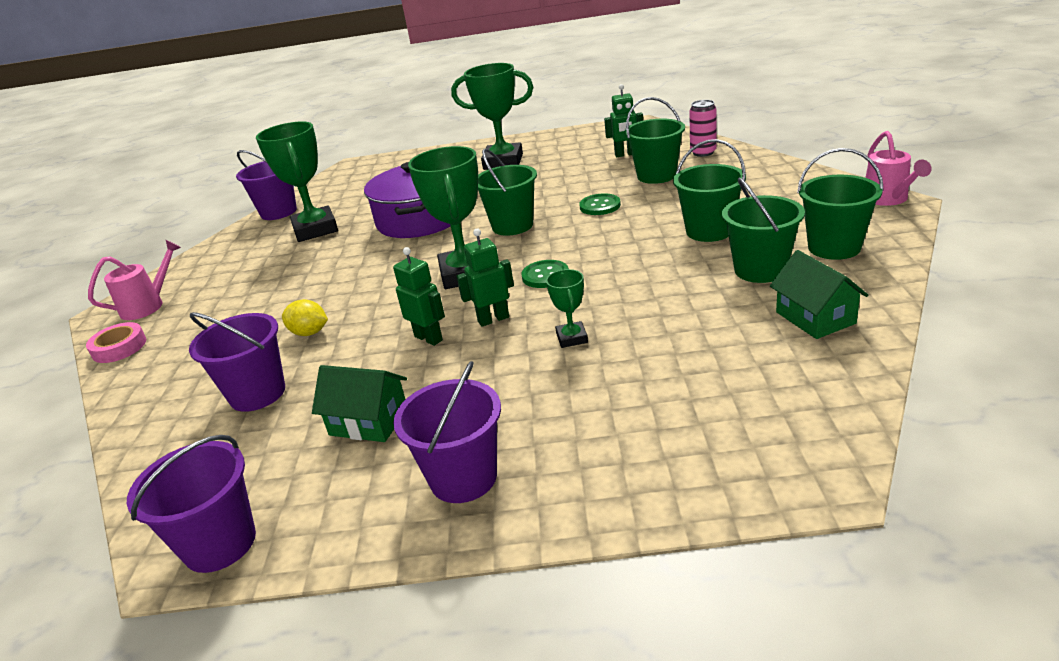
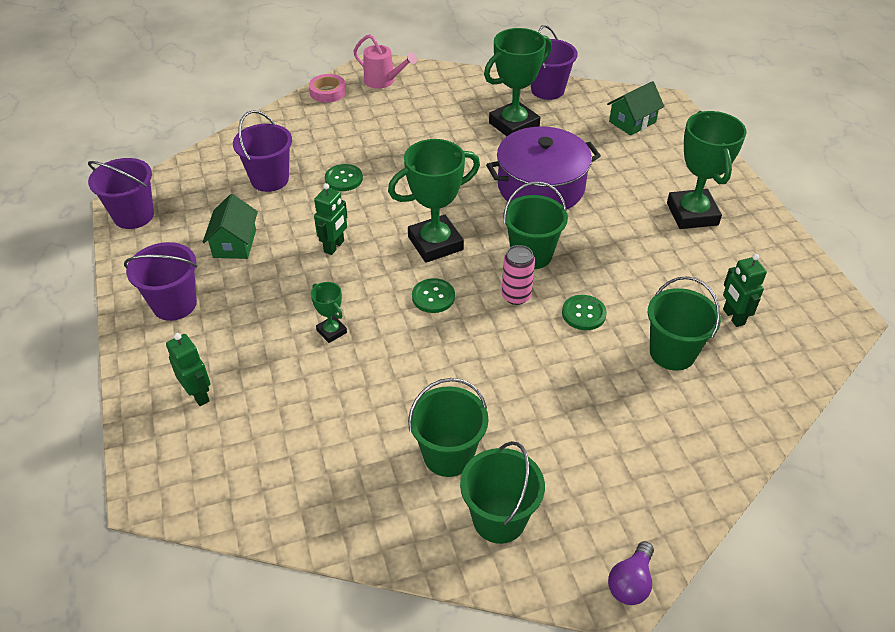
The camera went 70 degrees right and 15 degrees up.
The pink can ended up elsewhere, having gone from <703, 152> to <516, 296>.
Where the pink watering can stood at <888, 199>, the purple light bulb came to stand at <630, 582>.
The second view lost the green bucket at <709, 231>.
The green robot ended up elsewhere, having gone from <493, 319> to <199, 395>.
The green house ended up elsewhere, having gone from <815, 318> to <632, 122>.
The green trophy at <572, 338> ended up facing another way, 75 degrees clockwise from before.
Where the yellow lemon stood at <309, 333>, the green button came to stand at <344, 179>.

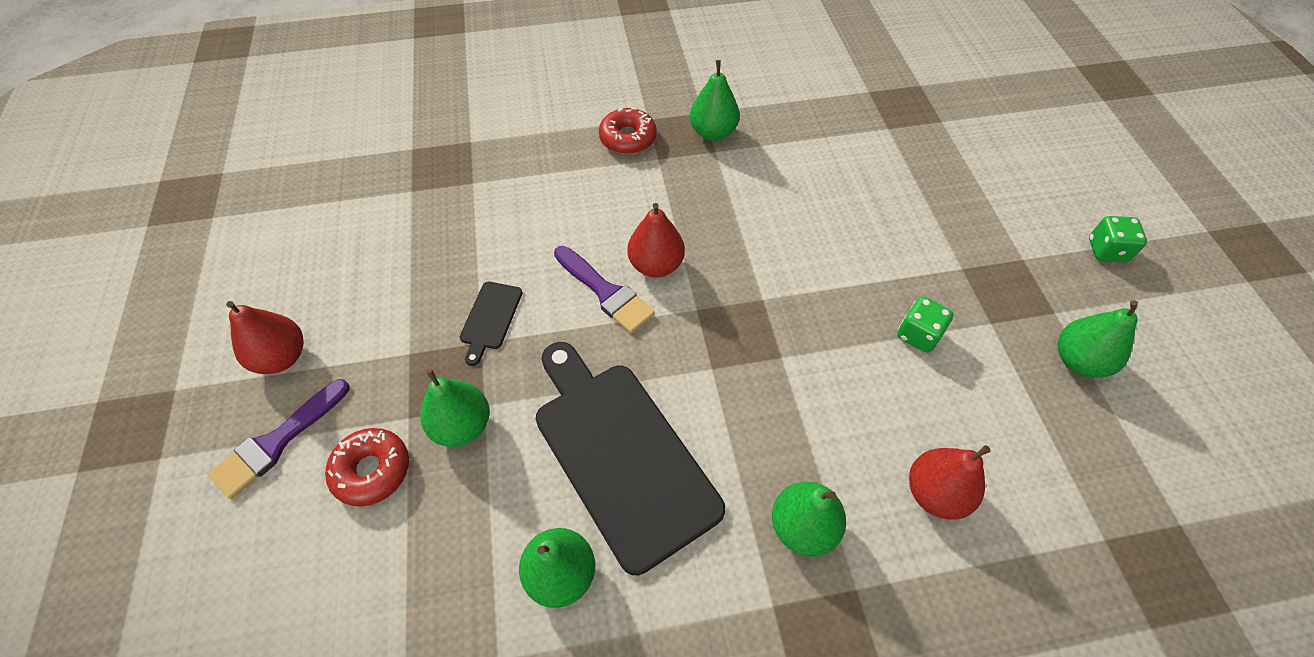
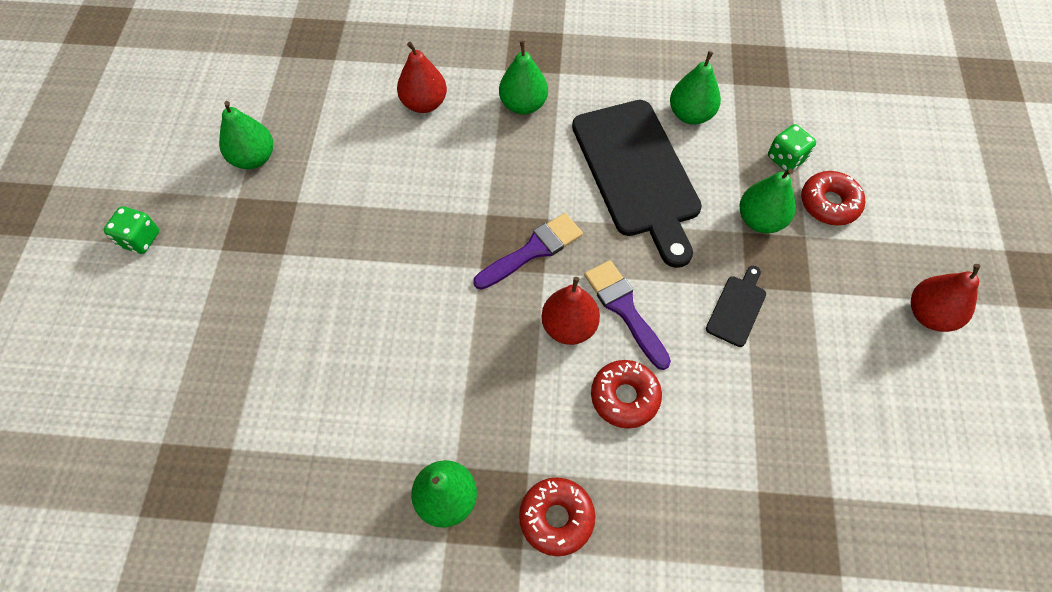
The camera went 165 degrees left and 5 degrees up.
The green dice ended up elsewhere, having gone from <918, 335> to <786, 158>.
The purple brush ended up elsewhere, having gone from <277, 442> to <533, 250>.
The second view gained the red donut at <625, 397>.

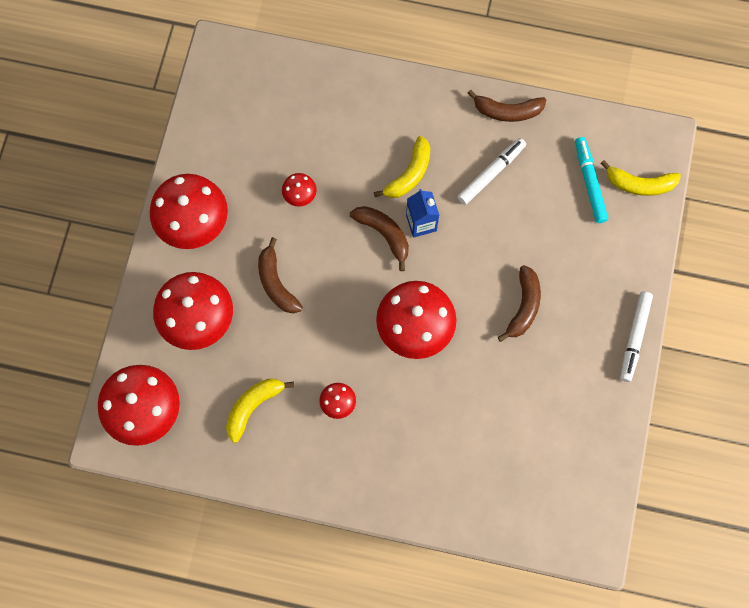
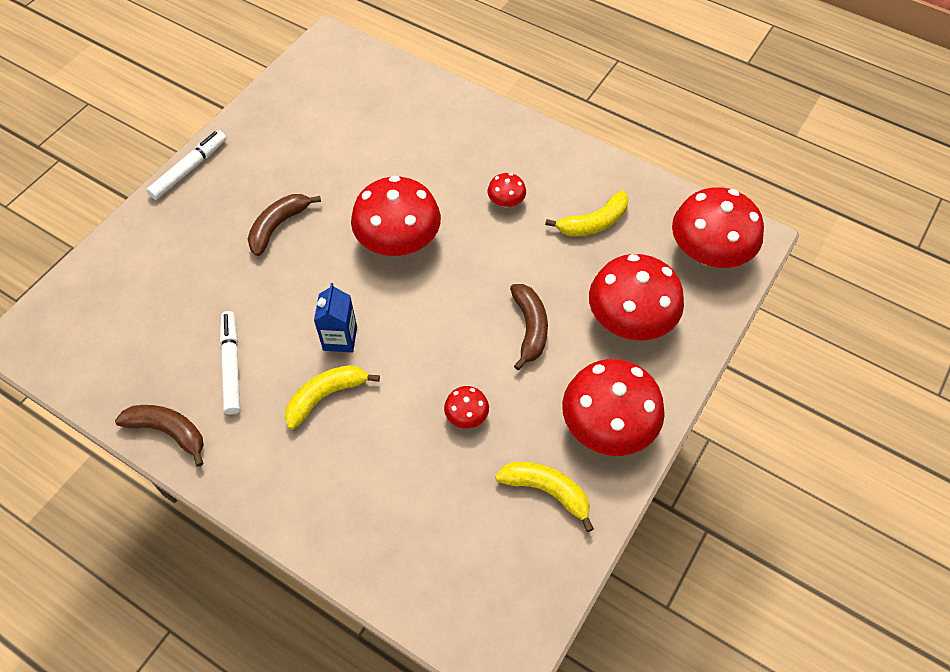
The camera went 160 degrees left and 15 degrees down.
The second view lost the turquoise marker at <589, 182>.
The white marker at <491, 173> ended up facing another way, 105 degrees clockwise from before.
The yellow banana ended up elsewhere, having gone from <639, 184> to <547, 491>.
The second view lost the brown banana at <384, 234>.

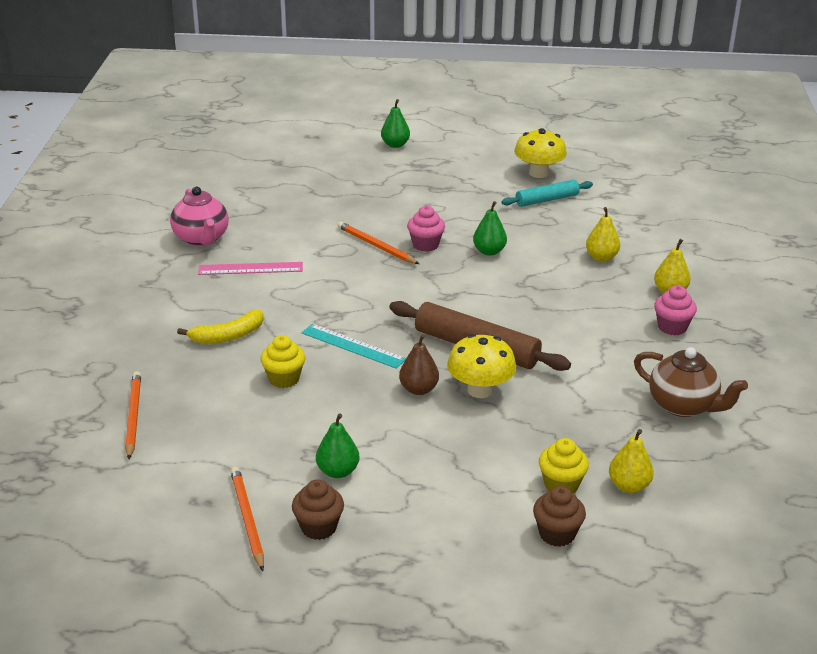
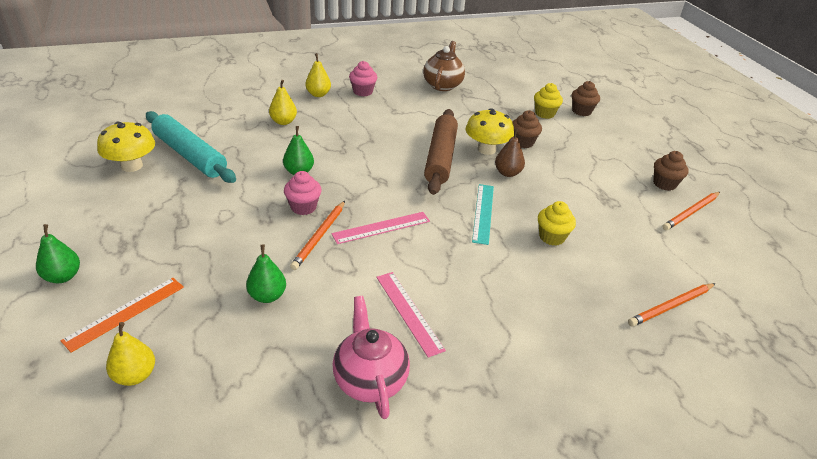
The camera went 115 degrees left and 5 degrees up.
The size of the turquoise rolling pin at <547, 200> changed by a factor of 1.64.
The pink teapot at <201, 239> ended up facing another way, 60 degrees counterclockwise from before.
The second view lost the yellow banana at <228, 336>.
The green pear ended up elsewhere, having gone from <338, 471> to <267, 296>.
The yellow pear ended up elsewhere, having gone from <628, 486> to <135, 375>.
The second view gained the brown cupcake at <523, 142>.
The second view gained the pink ruler at <381, 228>.
The second view gained the orange ruler at <125, 313>.

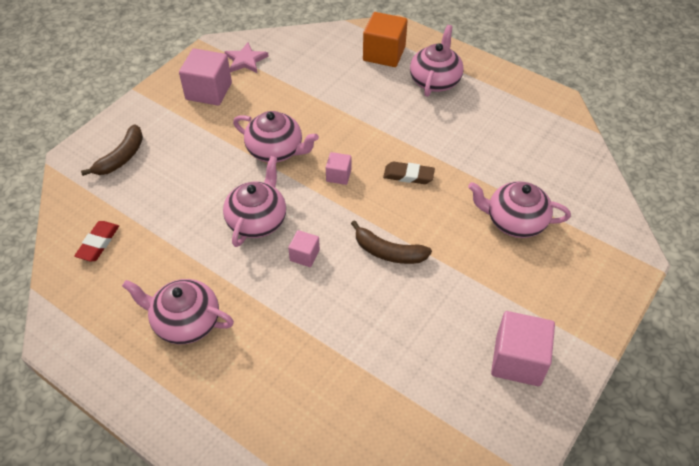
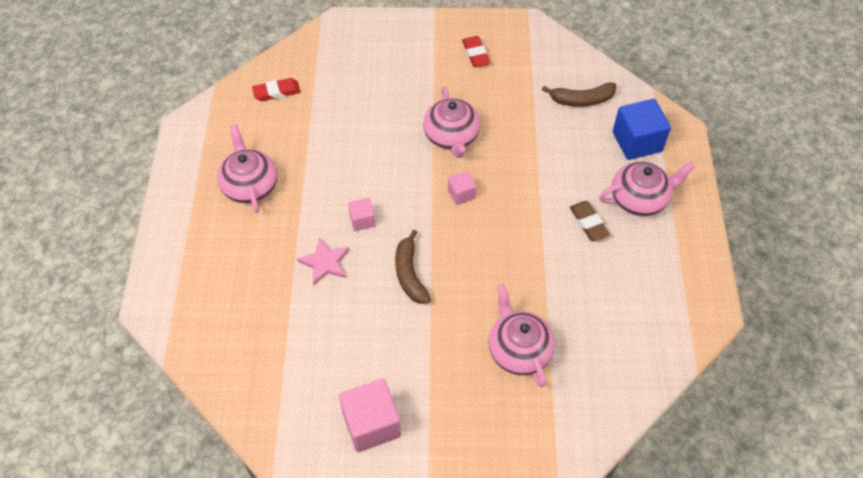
The camera went 55 degrees right and 5 degrees up.
What was the orange cube at <384, 54> turned into the blue cube at <637, 141>.
The pink star ended up elsewhere, having gone from <245, 60> to <325, 262>.
Where the pink cube stood at <209, 91>, the red eraser came to stand at <475, 54>.
The brown banana ended up elsewhere, having gone from <121, 157> to <581, 100>.
The second view lost the pink teapot at <257, 220>.
The brown eraser ended up elsewhere, having gone from <408, 175> to <588, 223>.

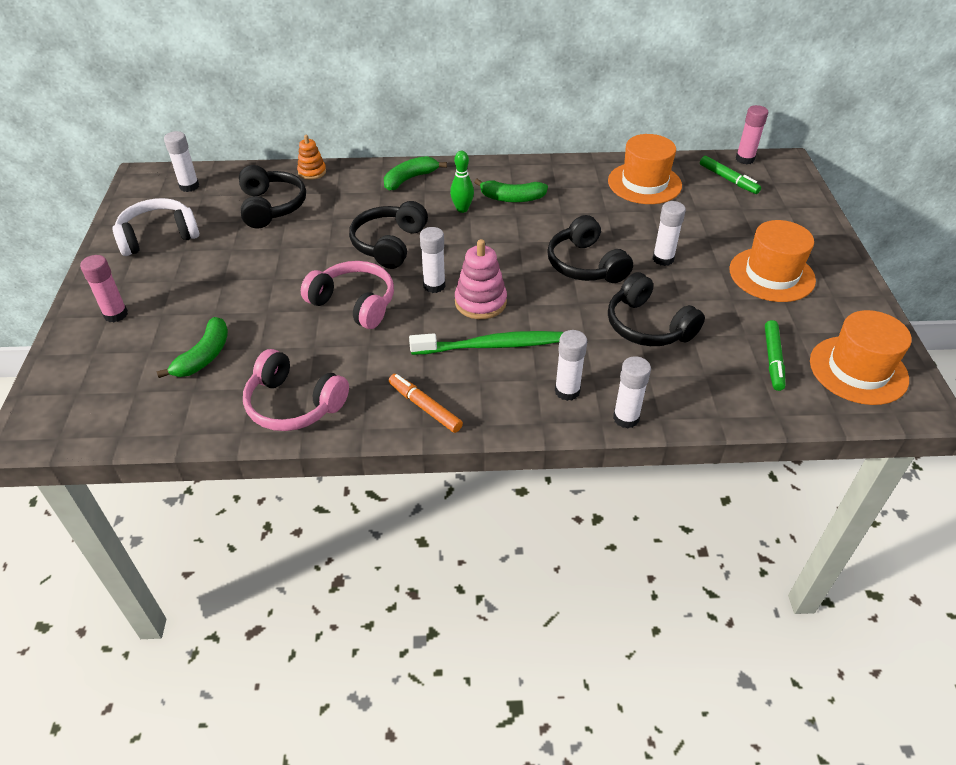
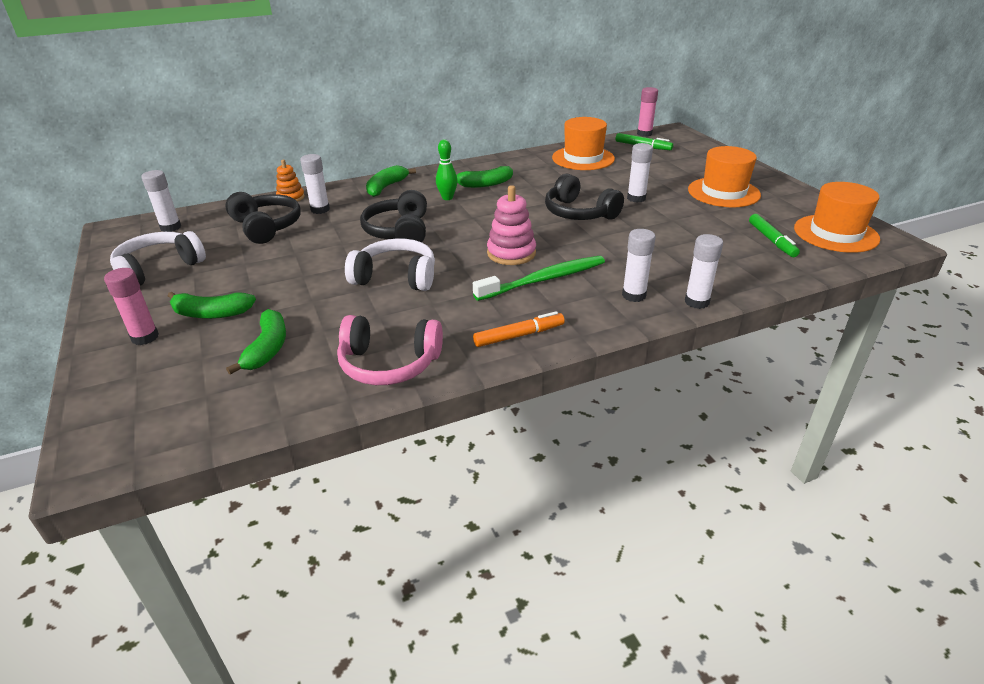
The camera went 20 degrees left and 10 degrees down.
The white glue stick ended up elsewhere, having gone from <434, 286> to <320, 209>.
What was the pink headphones at <354, 303> turned into the white headphones at <396, 277>.
The second view lost the black headphones at <648, 326>.
The orange marker at <425, 407> ended up facing another way, 135 degrees clockwise from before.
The second view gained the green banana at <211, 313>.

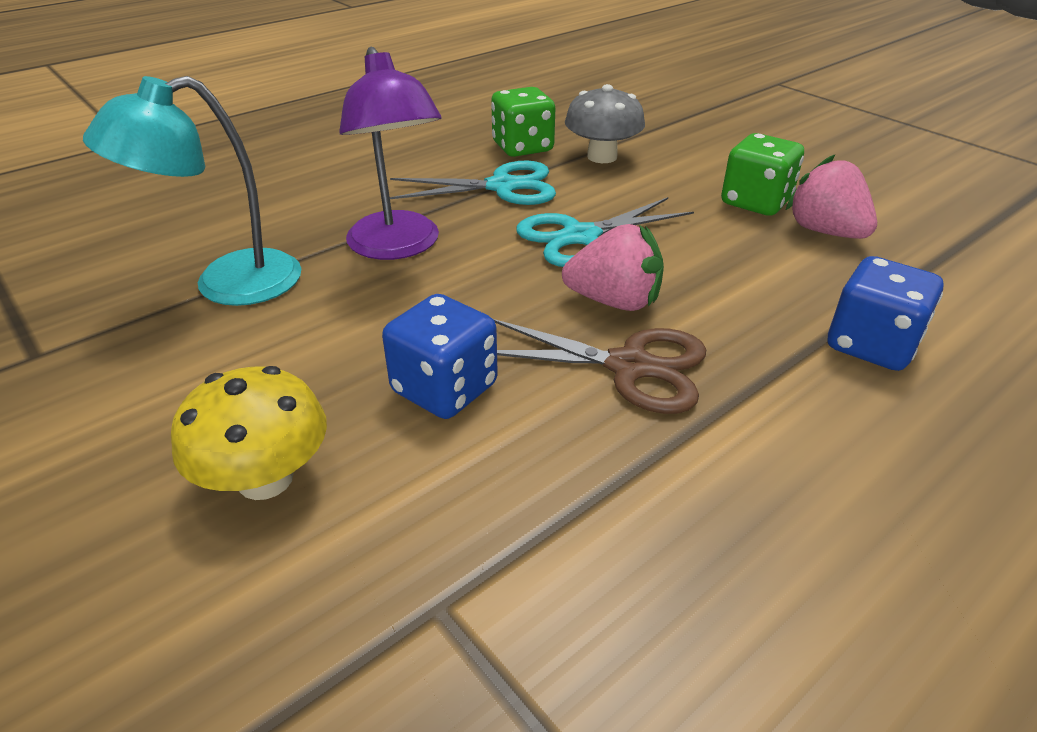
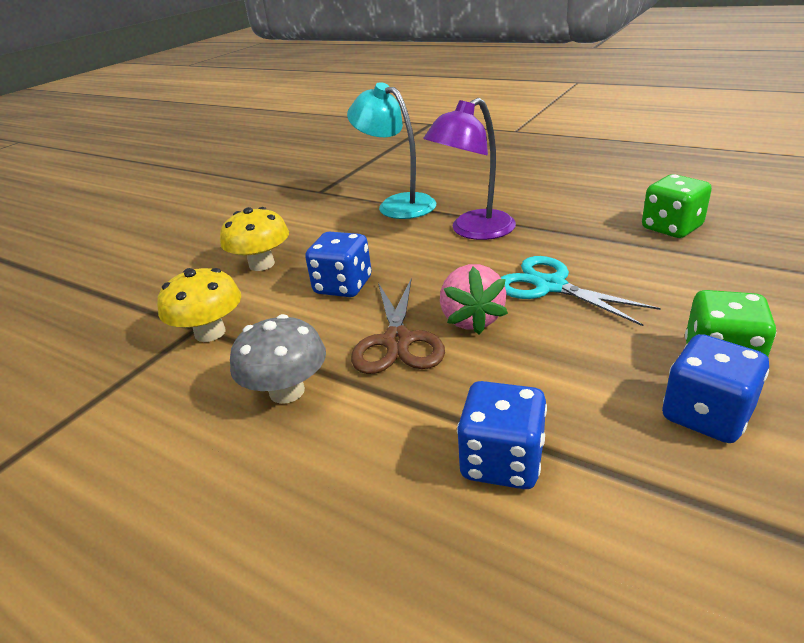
The camera went 75 degrees right and 5 degrees down.
The grey mushroom ended up elsewhere, having gone from <602, 157> to <287, 391>.
Where the pink strawberry stood at <825, 231>, the blue dice came to stand at <706, 415>.
The second view lost the turquoise scissors at <502, 187>.
The second view gained the yellow mushroom at <210, 333>.

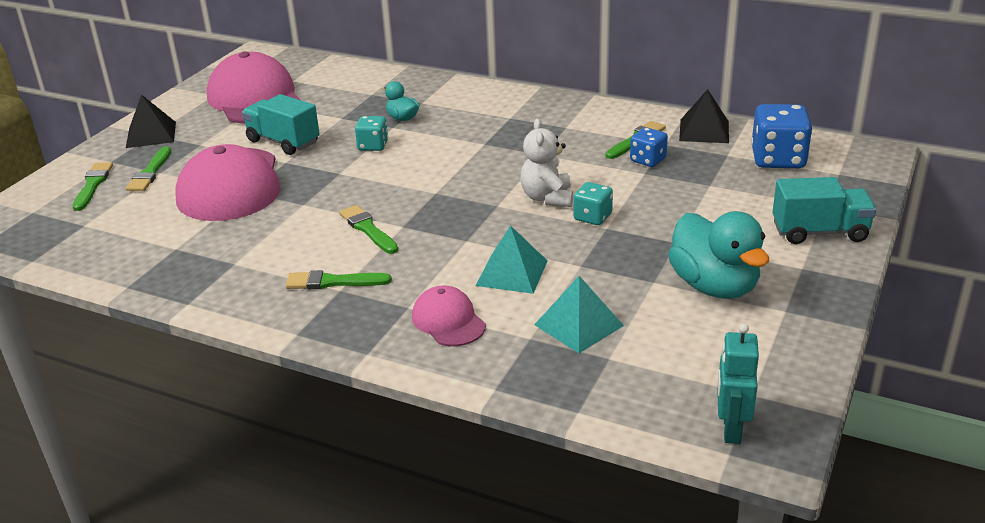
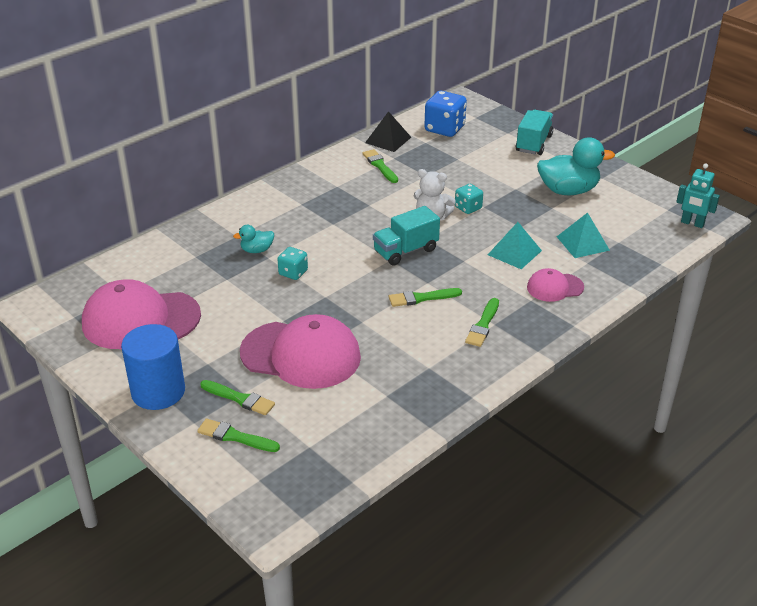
The camera went 70 degrees left and 5 degrees up.
Where the black pyramid stood at <151, 134>, the blue cylinder came to stand at <158, 392>.
The turquoise truck ended up elsewhere, having gone from <283, 142> to <405, 251>.
The second view lost the blue dice at <648, 160>.

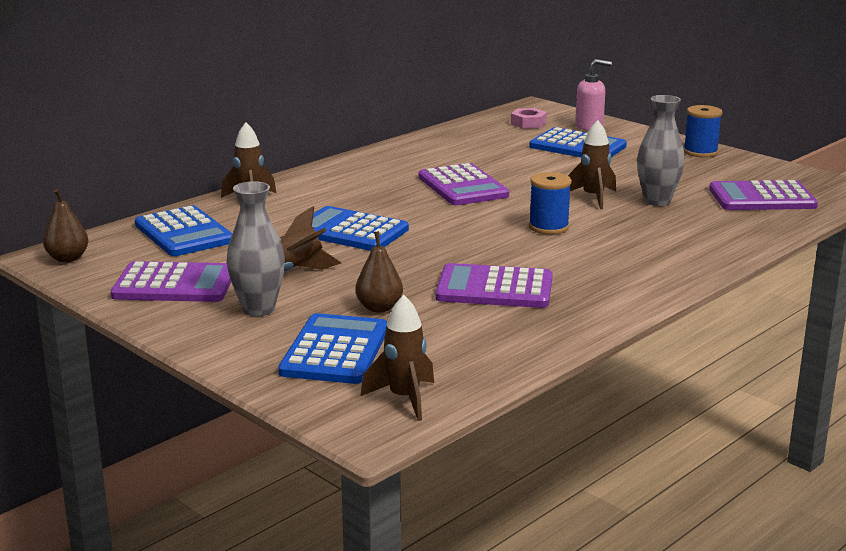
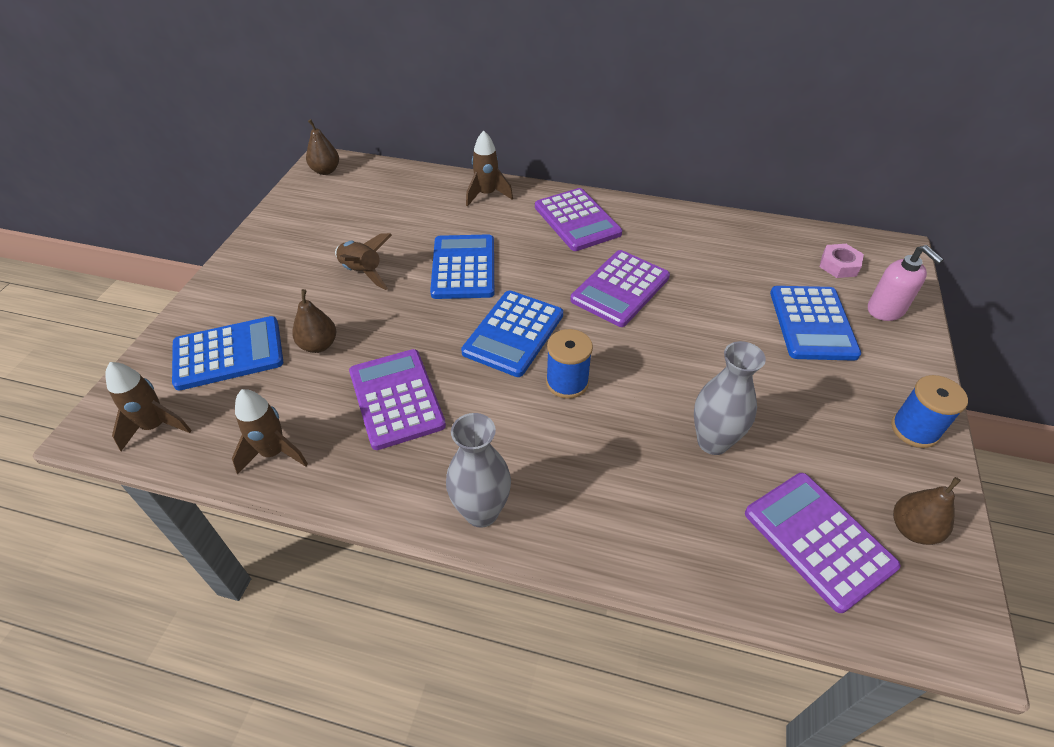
The camera went 60 degrees right and 25 degrees up.
The brown rocket ended up elsewhere, having gone from <593, 198> to <274, 453>.
The grey vase ended up elsewhere, having gone from <258, 309> to <481, 512>.
The blue calculator ended up elsewhere, having gone from <184, 233> to <513, 333>.
The purple calculator ended up elsewhere, having gone from <174, 284> to <577, 220>.
The second view gained the brown pear at <912, 529>.

